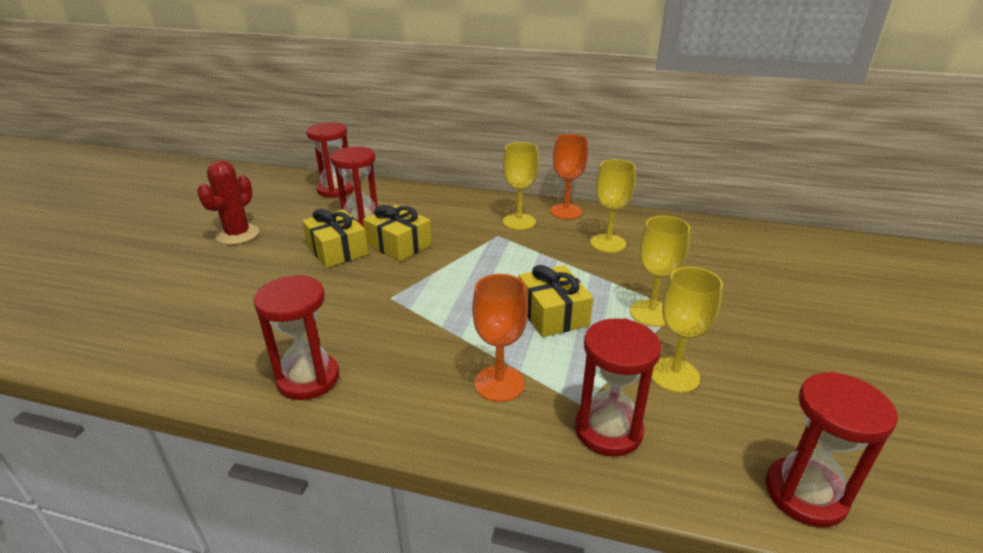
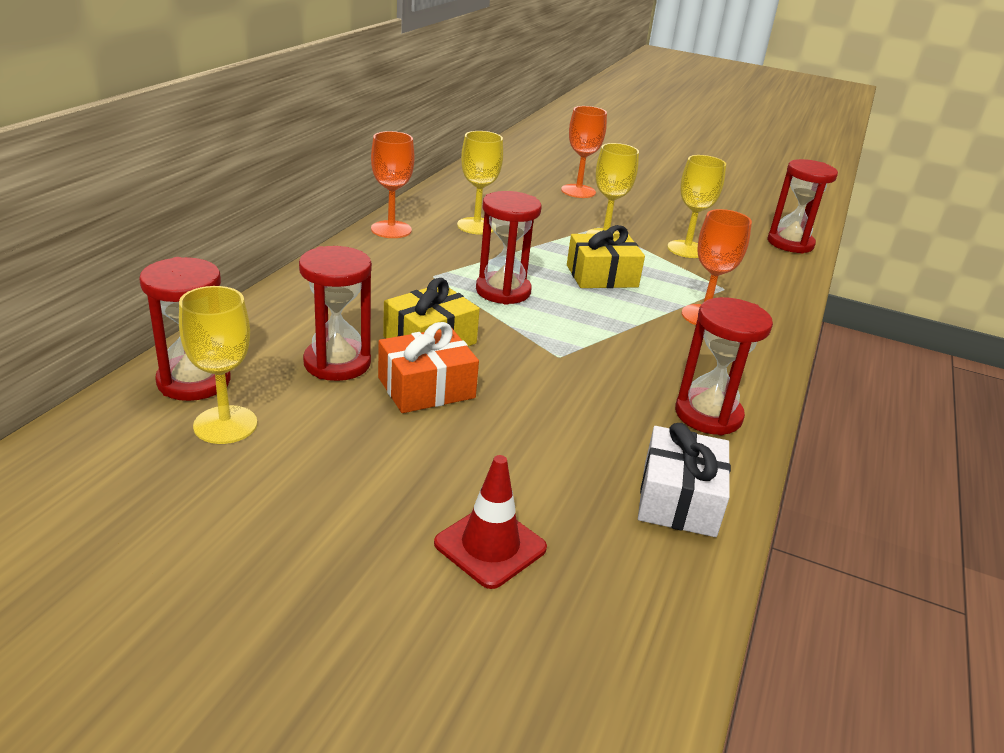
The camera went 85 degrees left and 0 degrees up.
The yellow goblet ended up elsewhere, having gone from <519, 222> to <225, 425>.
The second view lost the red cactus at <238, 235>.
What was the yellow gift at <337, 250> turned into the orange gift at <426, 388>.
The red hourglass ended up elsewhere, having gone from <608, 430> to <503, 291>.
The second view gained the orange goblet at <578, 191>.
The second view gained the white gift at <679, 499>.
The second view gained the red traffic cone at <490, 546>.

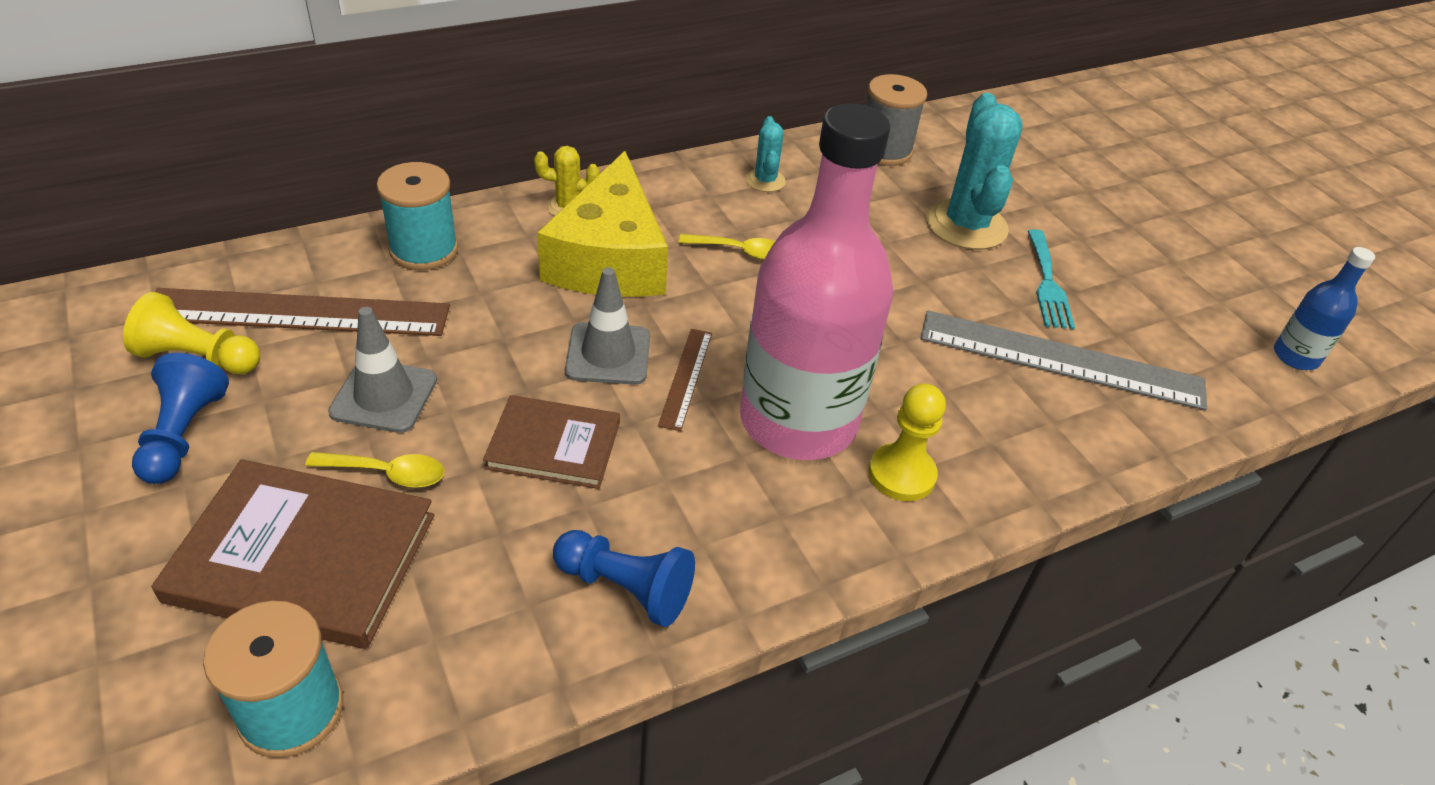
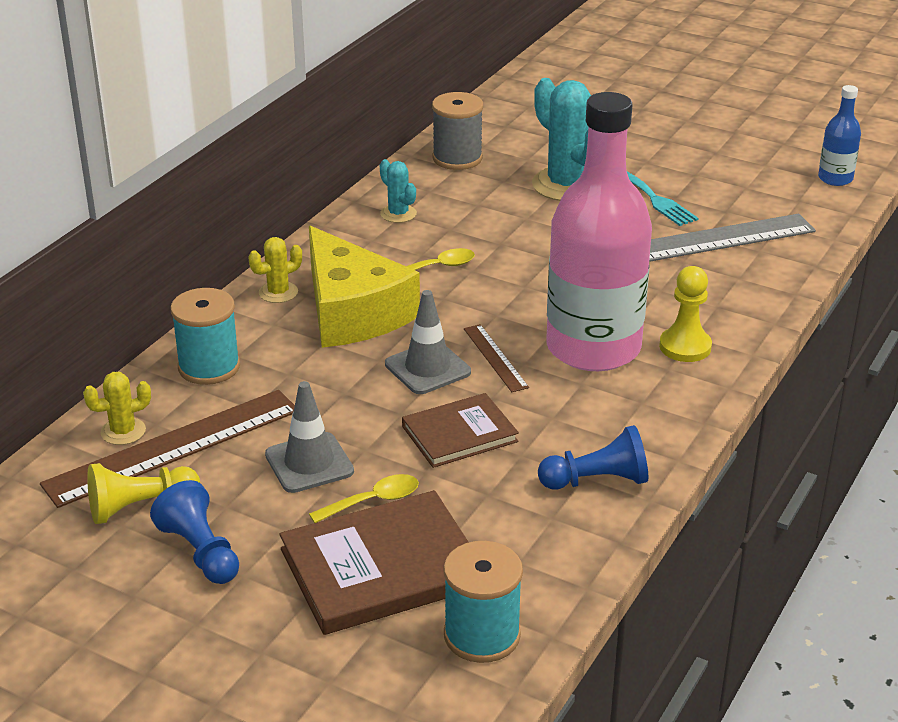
The camera went 30 degrees left and 10 degrees down.
The second view gained the yellow cactus at <123, 431>.

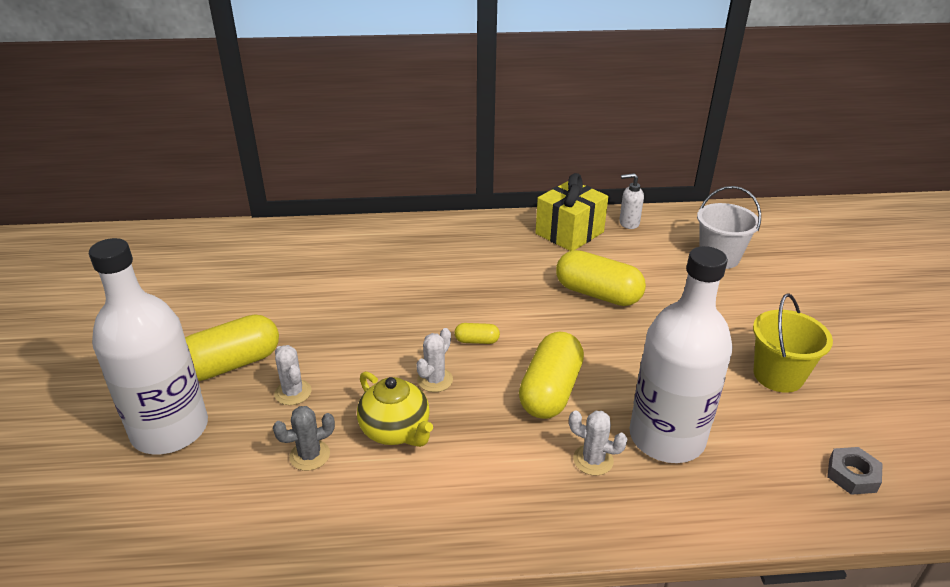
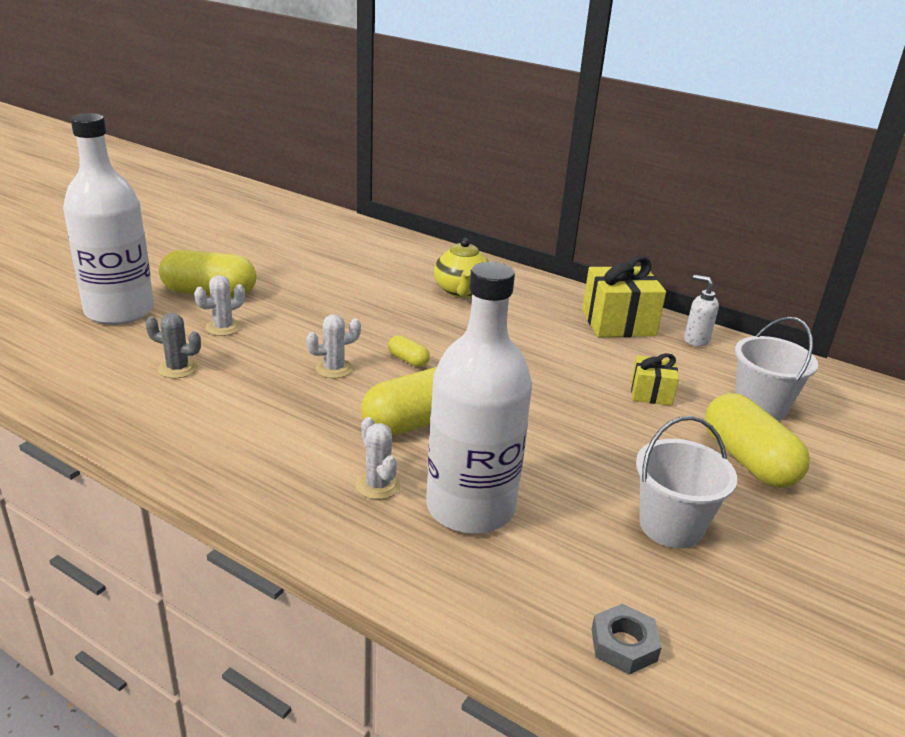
The camera went 35 degrees right and 5 degrees down.
The yellow capsule ended up elsewhere, having gone from <597, 294> to <748, 460>.
What was the yellow bucket at <778, 375> turned into the white bucket at <671, 526>.
The white cactus at <293, 392> ended up facing another way, 45 degrees clockwise from before.
The yellow teapot ended up elsewhere, having gone from <396, 430> to <461, 291>.
The second view gained the yellow gift at <651, 393>.

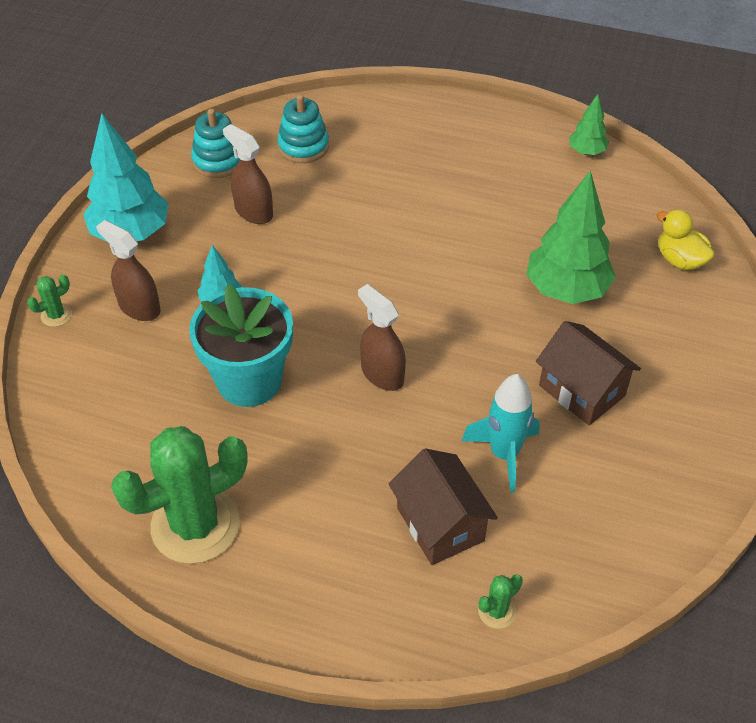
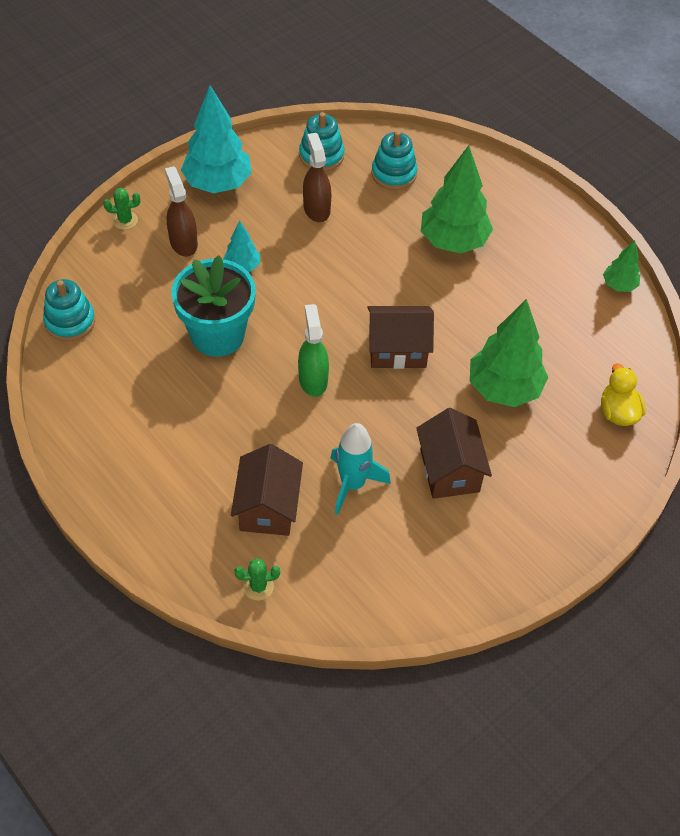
The camera went 30 degrees right and 5 degrees up.
What was the brown spray bottle at <382, 374> turned into the green spray bottle at <313, 379>.
The second view lost the green cactus at <195, 525>.
The second view gained the green tree at <453, 241>.
The second view gained the turquoise stacking toy at <70, 321>.
The second view gained the brown house at <397, 349>.

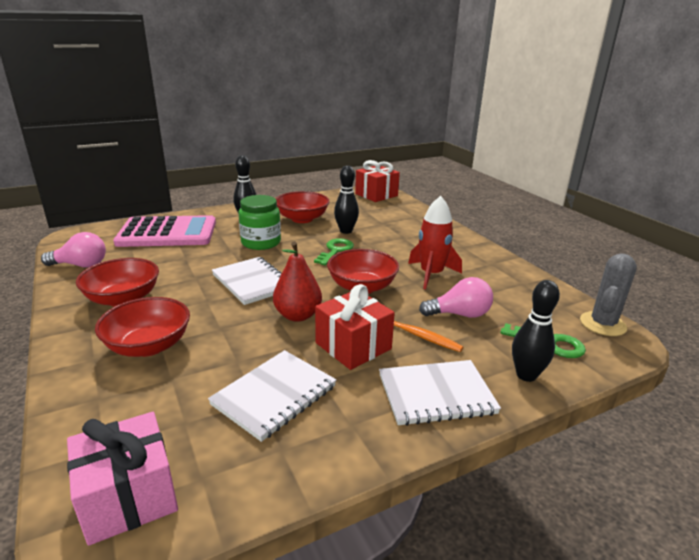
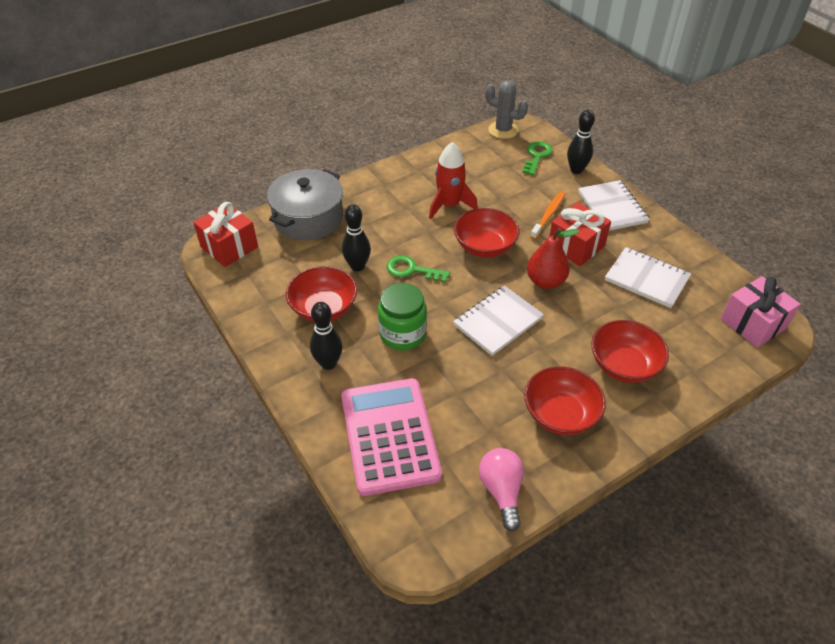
The camera went 95 degrees left and 20 degrees up.
The second view lost the pink light bulb at <459, 314>.
The second view gained the grey pot at <308, 218>.

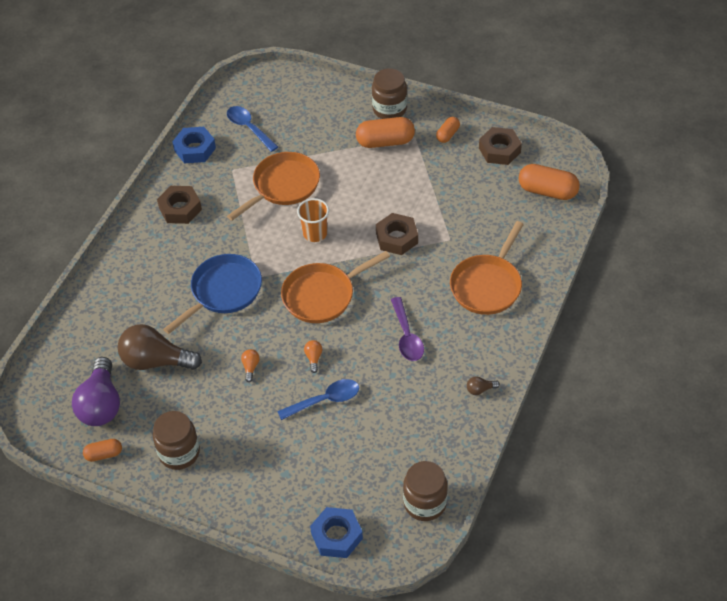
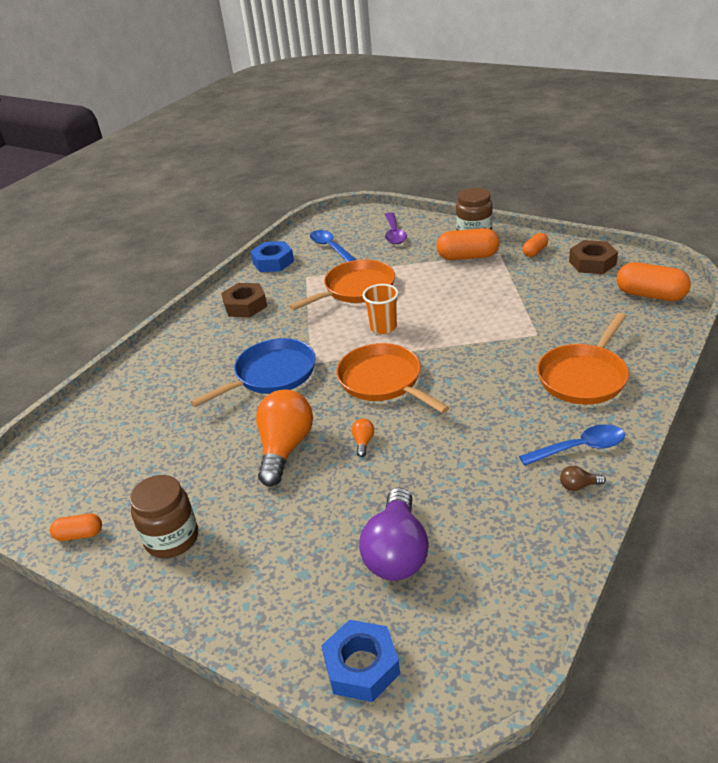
The camera went 10 degrees right and 15 degrees down.
The second view lost the brown nut at <397, 238>.
The orange pan at <322, 295> ended up facing another way, 75 degrees clockwise from before.
The purple spoon ended up elsewhere, having gone from <407, 336> to <394, 234>.
The second view lost the brown light bulb at <156, 361>.
The size of the orange light bulb at <250, 367> changed by a factor of 2.48.
The purple light bulb ended up elsewhere, having gone from <101, 404> to <397, 552>.
The blue spoon ended up elsewhere, having gone from <325, 400> to <580, 448>.
The second view lost the brown jar at <425, 503>.

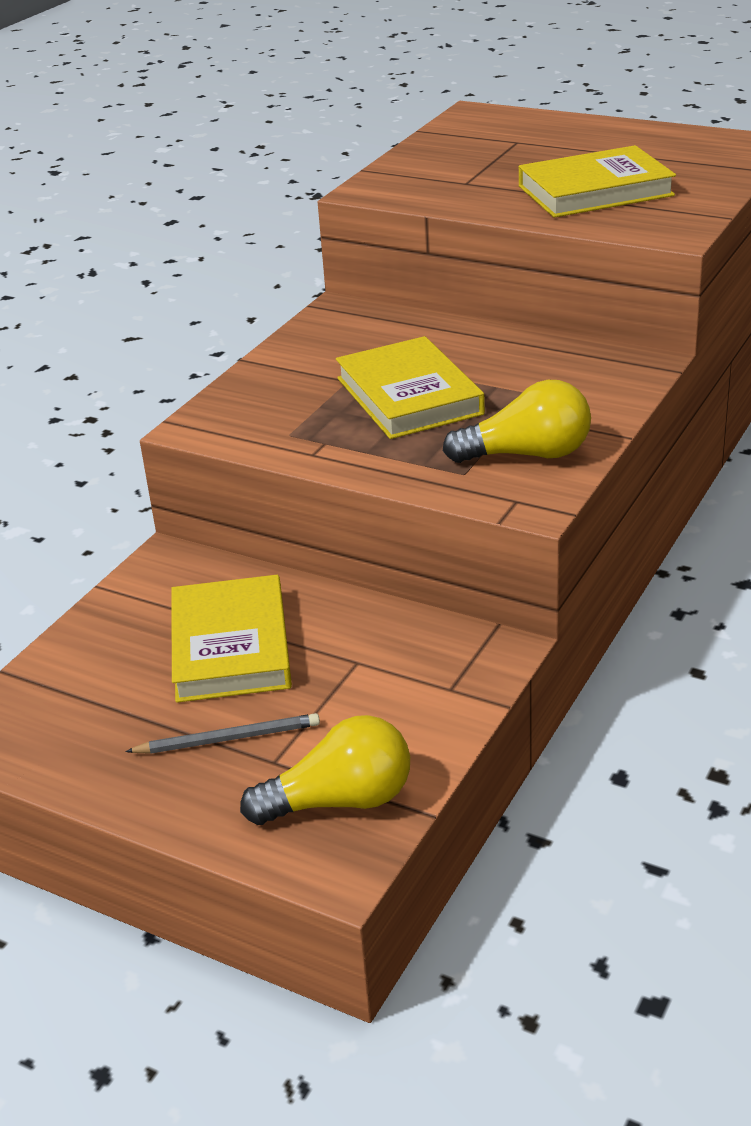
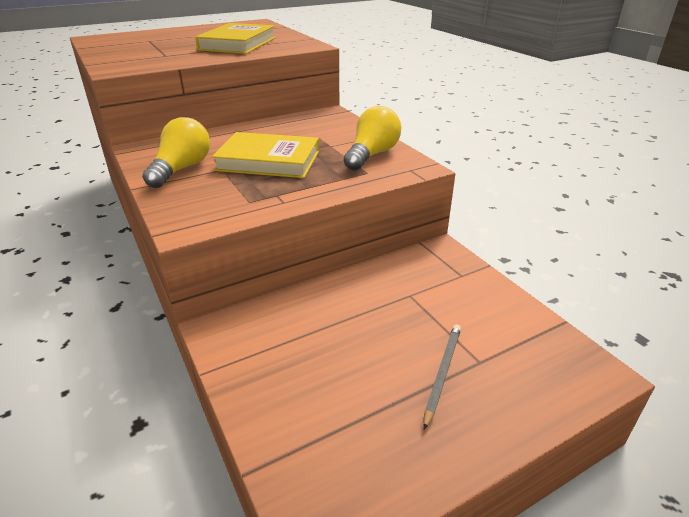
The camera went 60 degrees left and 0 degrees up.
The second view lost the yellow book at <230, 646>.
The yellow light bulb ended up elsewhere, having gone from <340, 801> to <181, 169>.

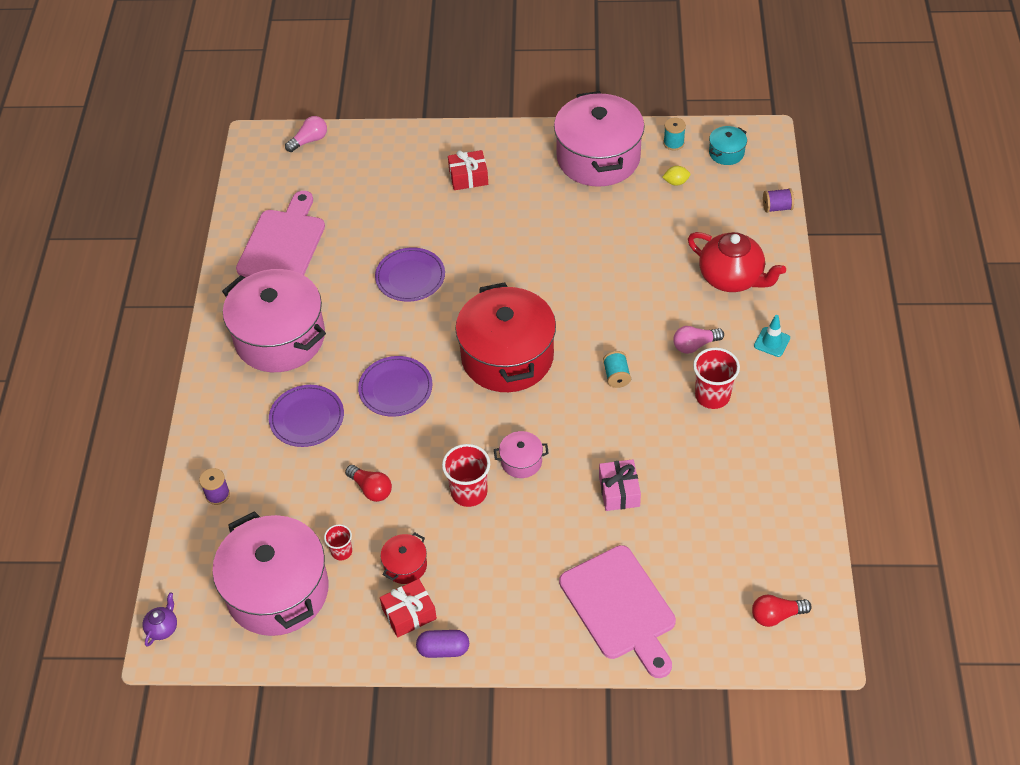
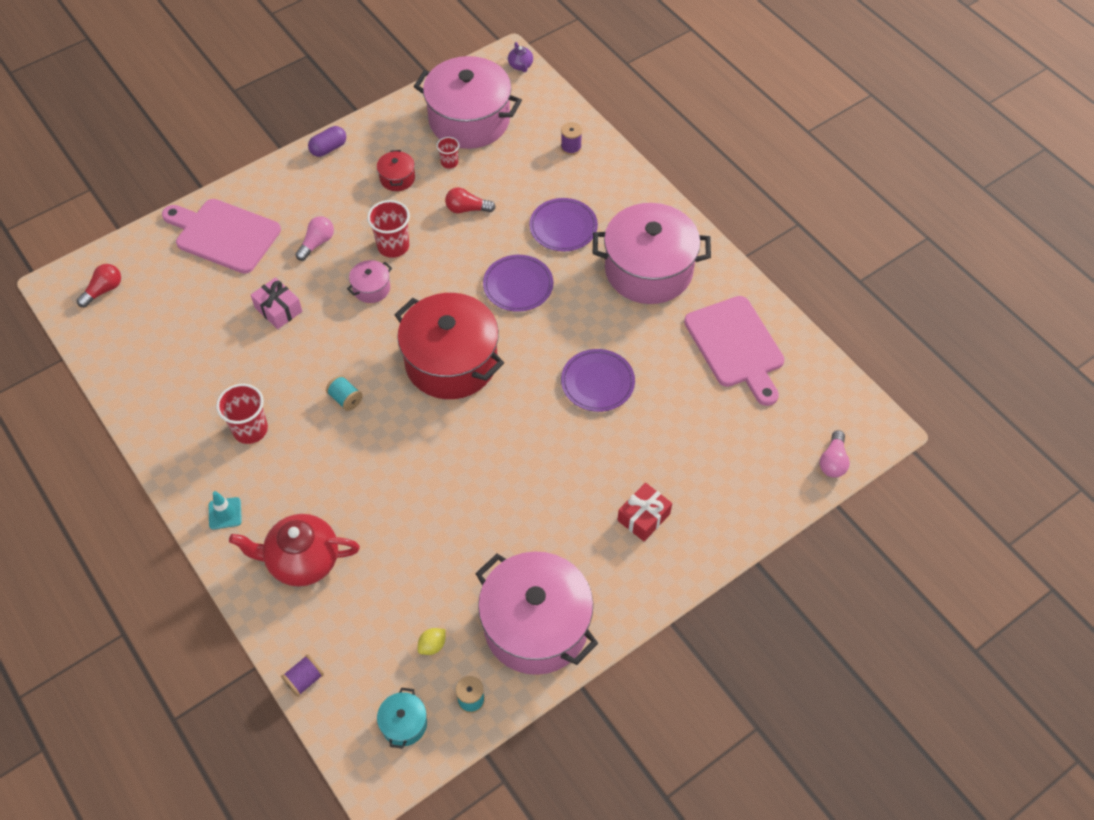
The camera went 140 degrees right and 5 degrees up.
The pink light bulb ended up elsewhere, having gone from <695, 345> to <317, 243>.
The second view lost the red gift at <409, 614>.

